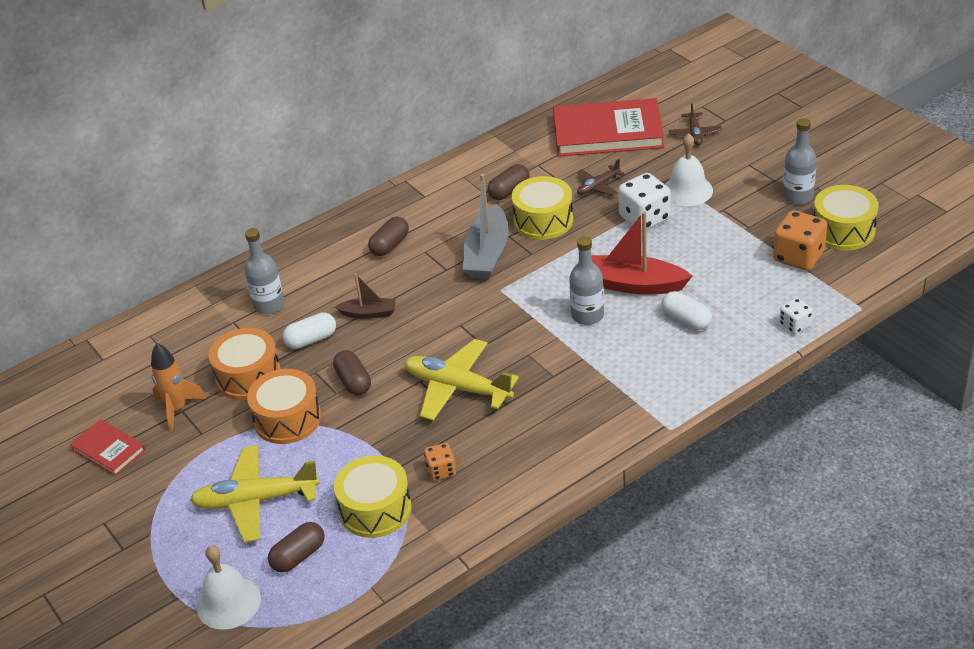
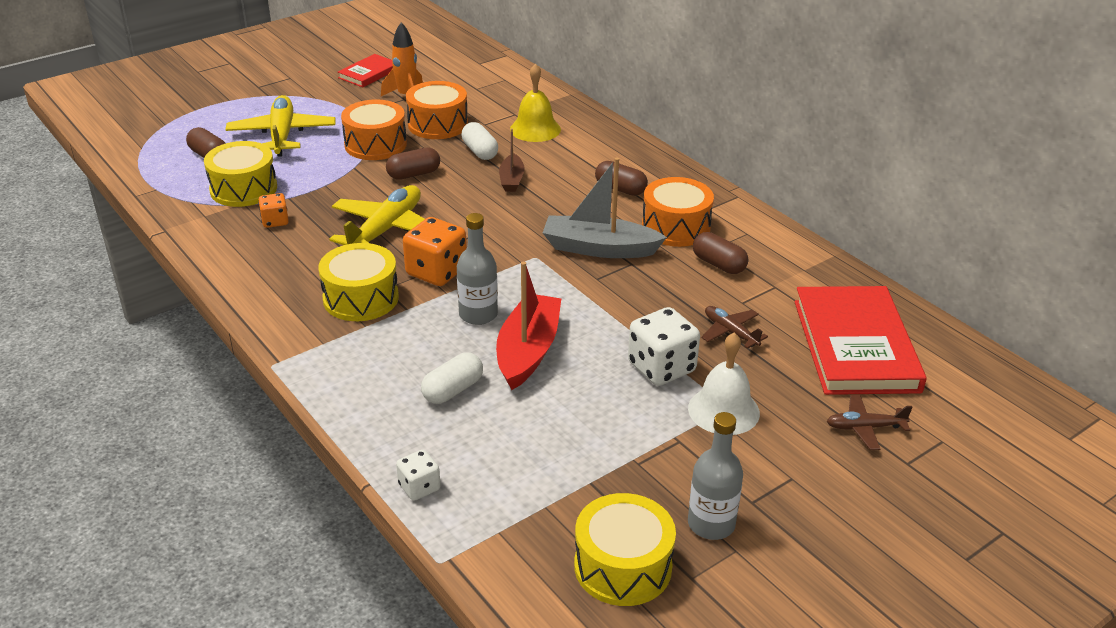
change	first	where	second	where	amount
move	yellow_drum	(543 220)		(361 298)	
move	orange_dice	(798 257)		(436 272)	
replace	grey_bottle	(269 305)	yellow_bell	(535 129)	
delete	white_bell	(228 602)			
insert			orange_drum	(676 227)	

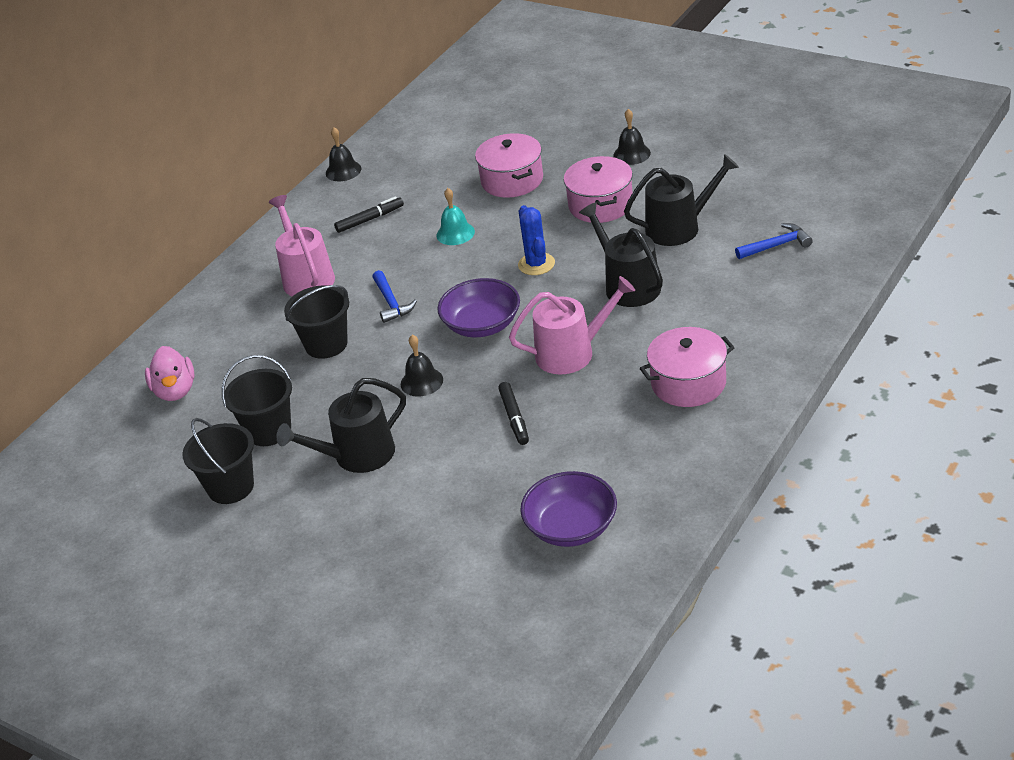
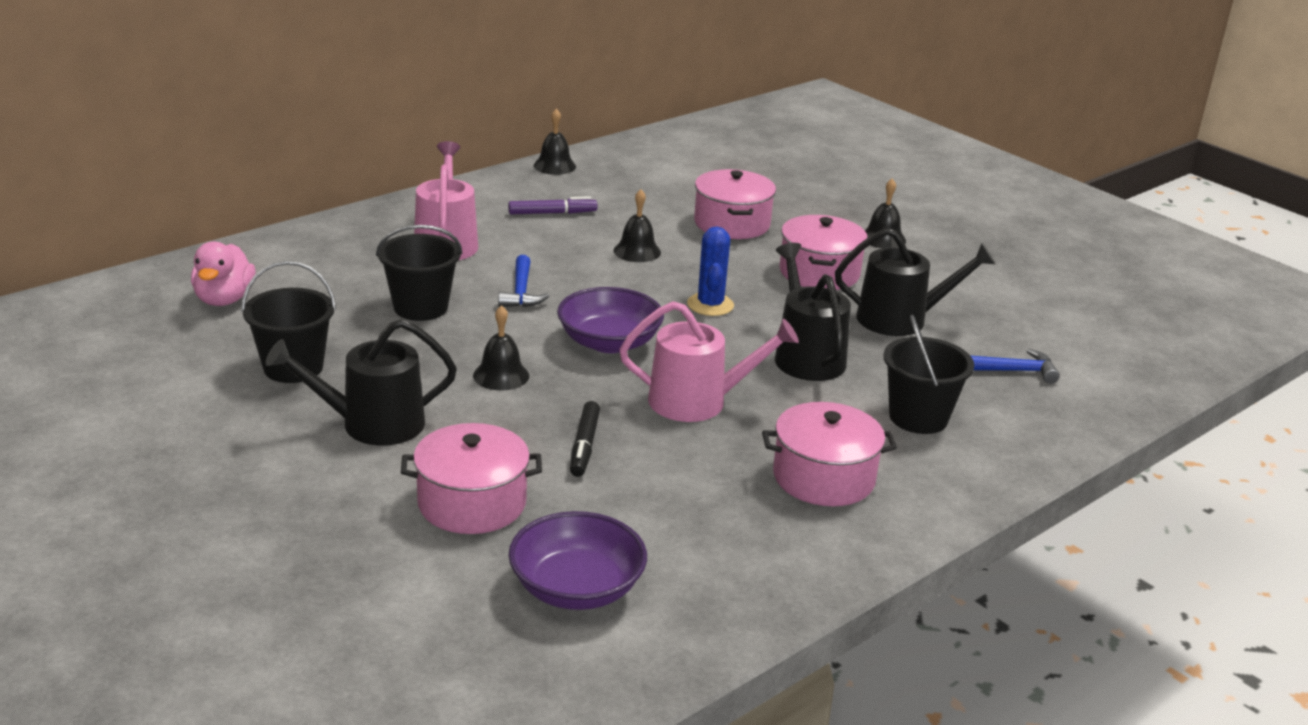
change	first	where	second	where	amount
recolor	turquoise_bell	(455 233)	black_bell	(637 251)	
recolor	black_marker	(370 219)	purple_marker	(552 213)	
move	black_bucket	(230 487)		(918 417)	
insert			pink_pot	(472 503)	

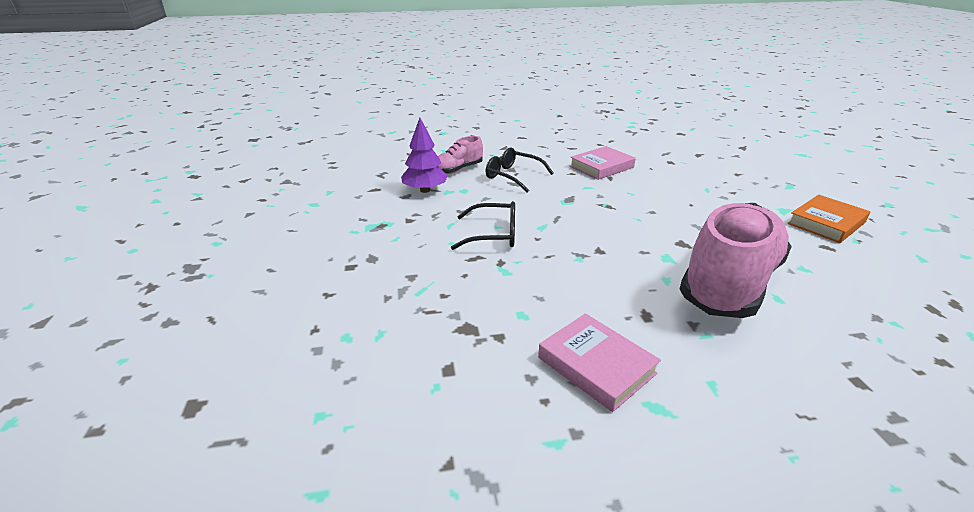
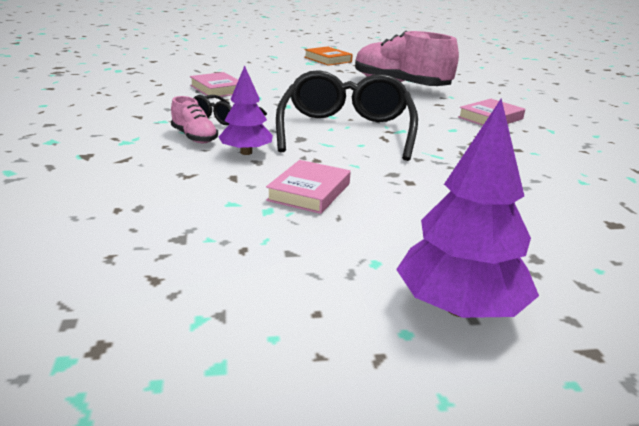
change	first	where	second	where	amount
resize	black_glasses	(494 234)		(346 130)	x2.08
insert			purple_tree	(459 308)	
insert			pink_book	(309 192)	

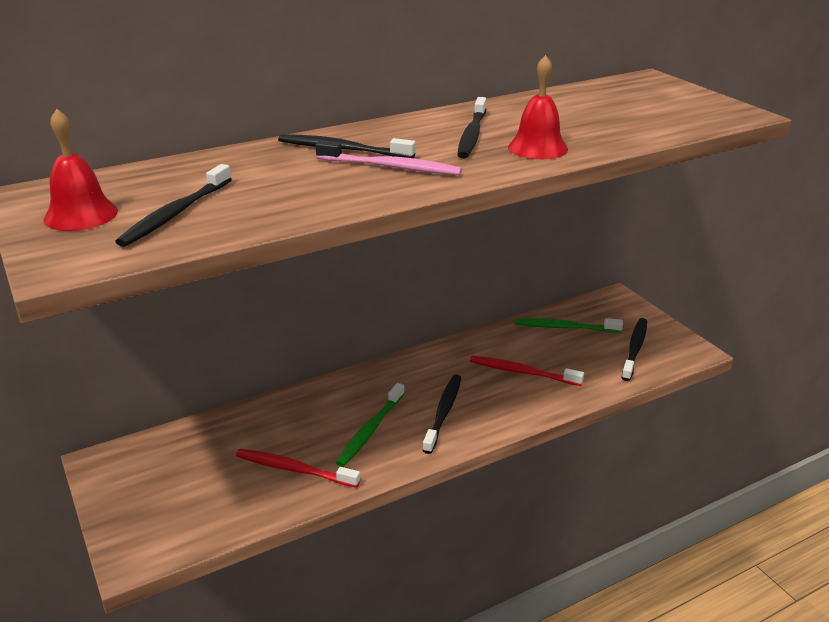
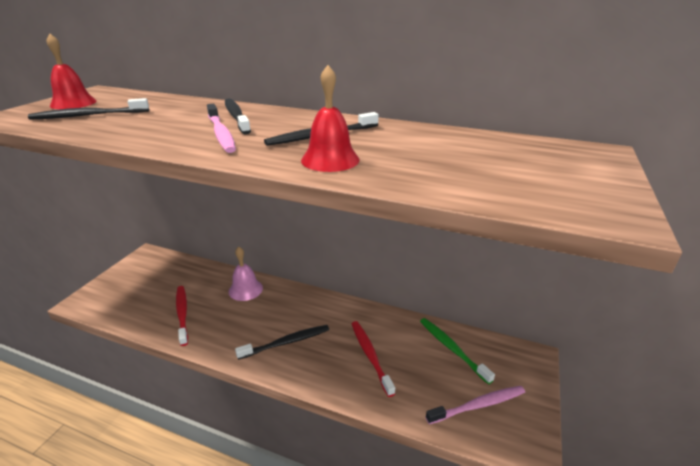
change	first	where	second	where	amount
recolor	black_toothbrush	(635 348)	pink_toothbrush	(479 405)	
delete	green_toothbrush	(370 431)			
insert			pink_bell	(245 289)	

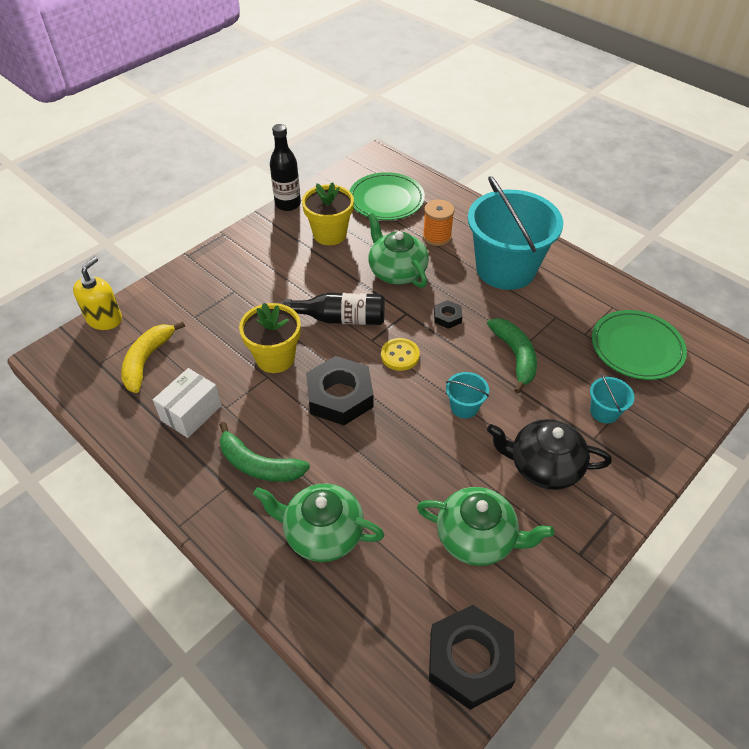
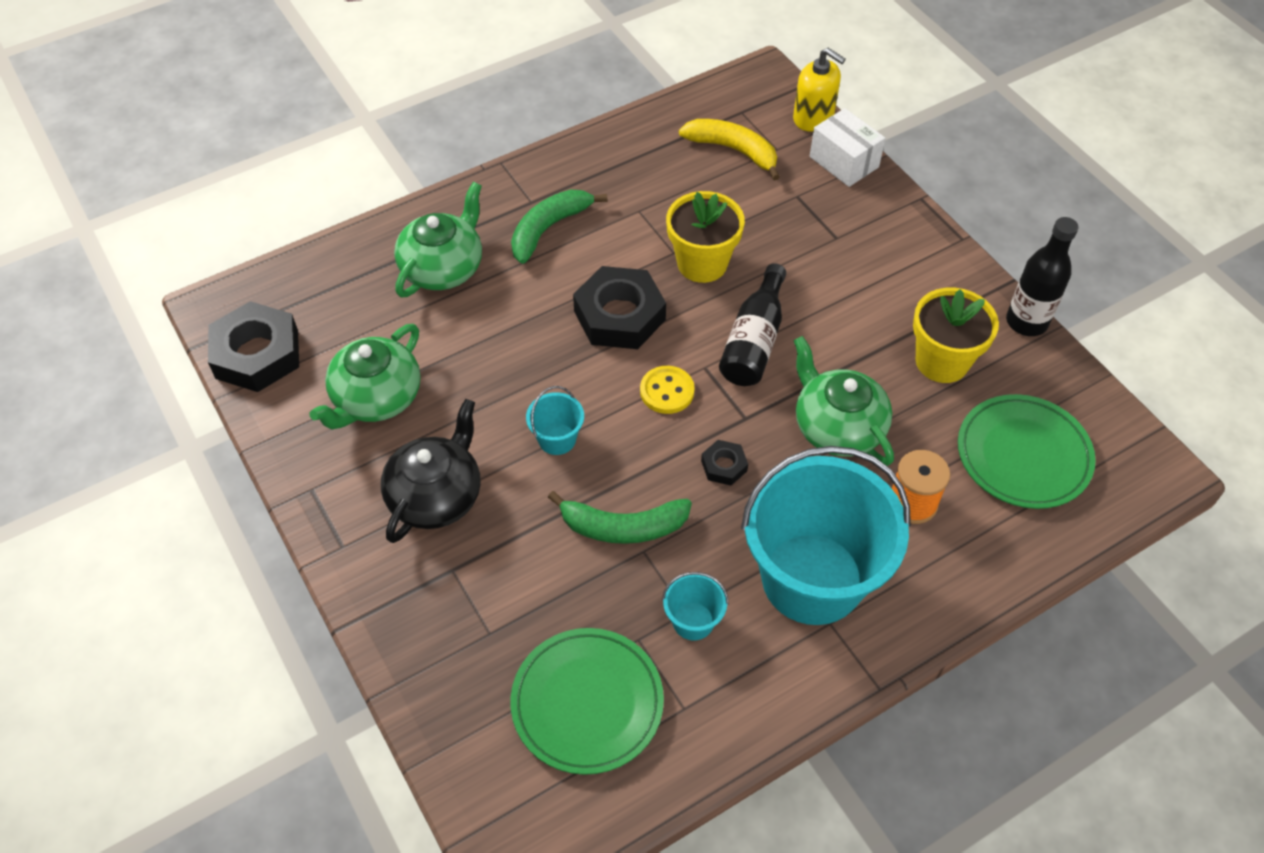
change	first	where	second	where	amount
rotate	green_teapot	(396 271)		(837 427)	105 degrees counterclockwise
move	white_box	(191 413)		(844 162)	
move	turquoise_bucket	(604 412)		(693 621)	

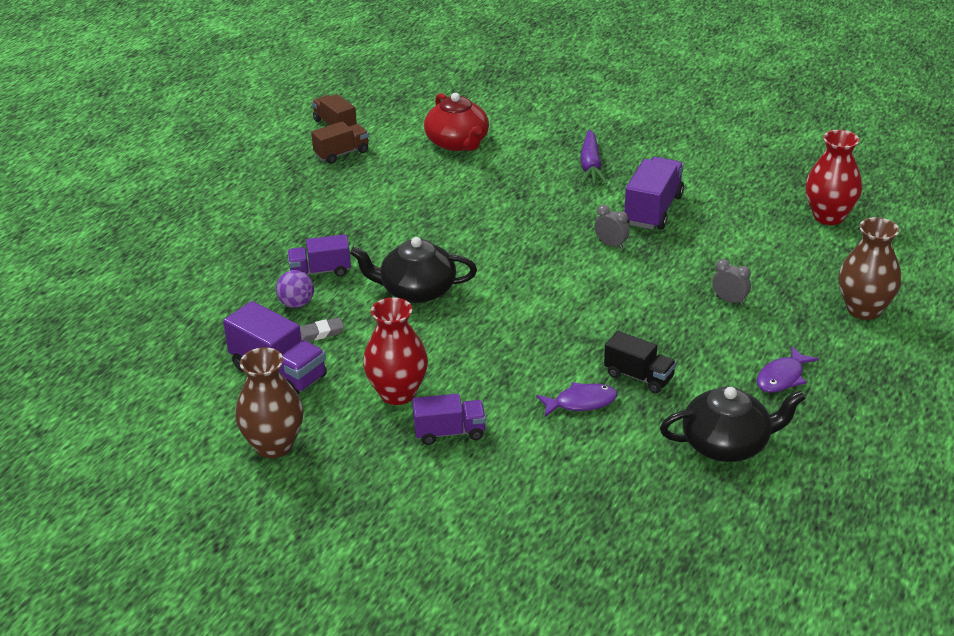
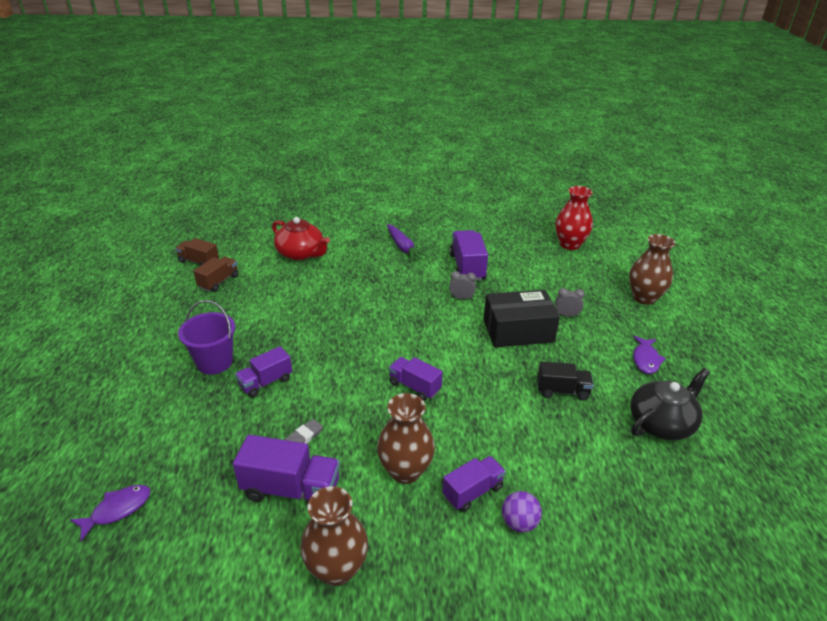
change	first	where	second	where	amount
delete	black_teapot	(416 290)			
move	purple_ball	(296 304)		(519 523)	
recolor	red_vase	(397 393)	brown_vase	(405 471)	
move	purple_fish	(581 402)		(117 510)	
insert			black_box	(518 330)	
insert			purple_bucket	(214 362)	
insert			purple_truck	(414 386)	

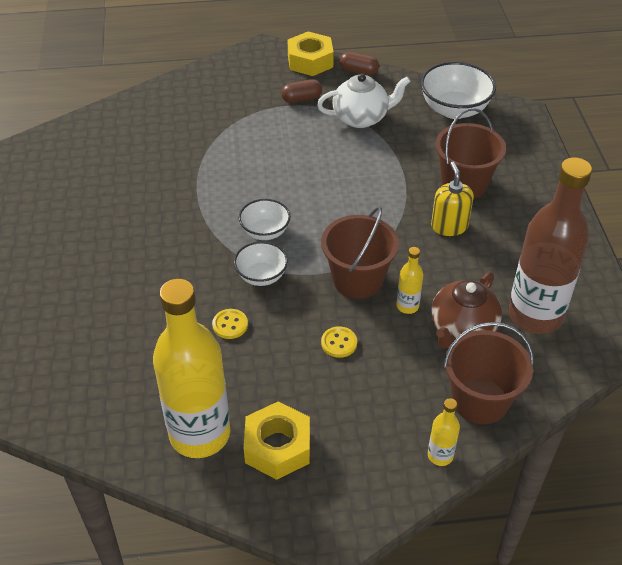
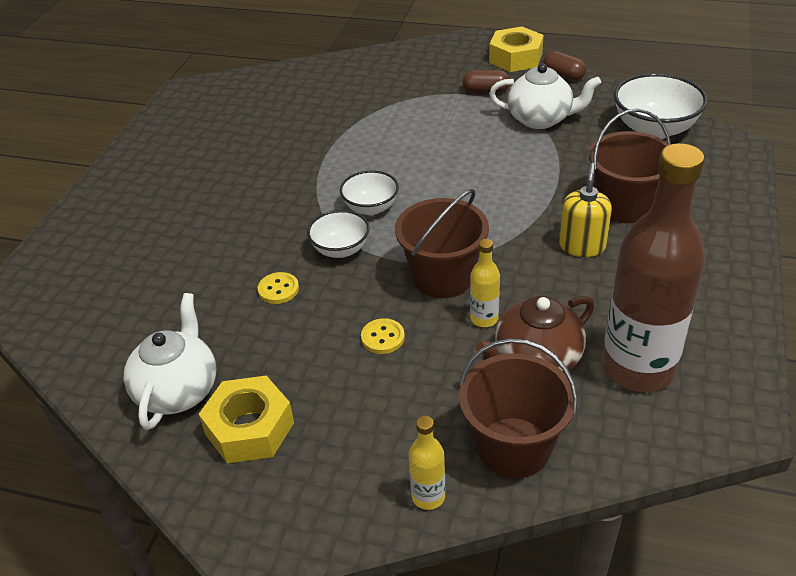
change	first	where	second	where	amount
replace	yellow_bottle	(200 434)	white_teapot	(178 390)	

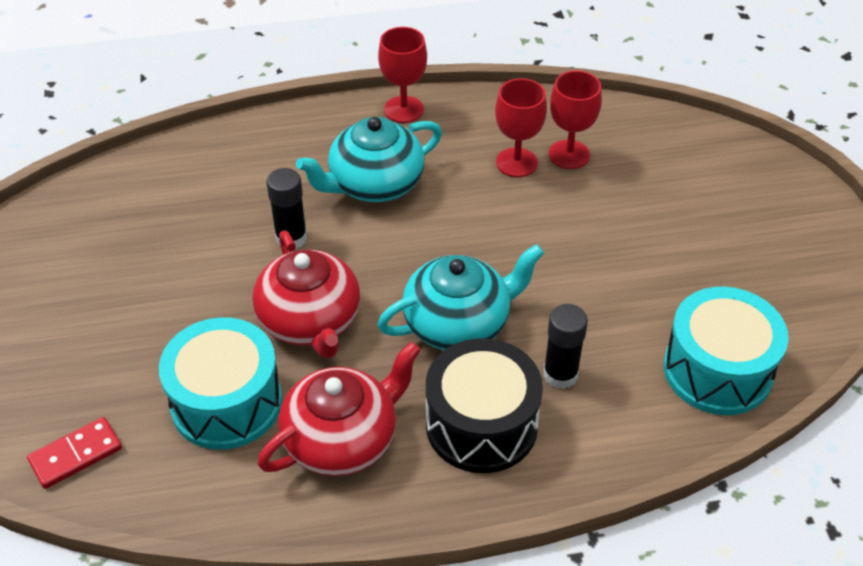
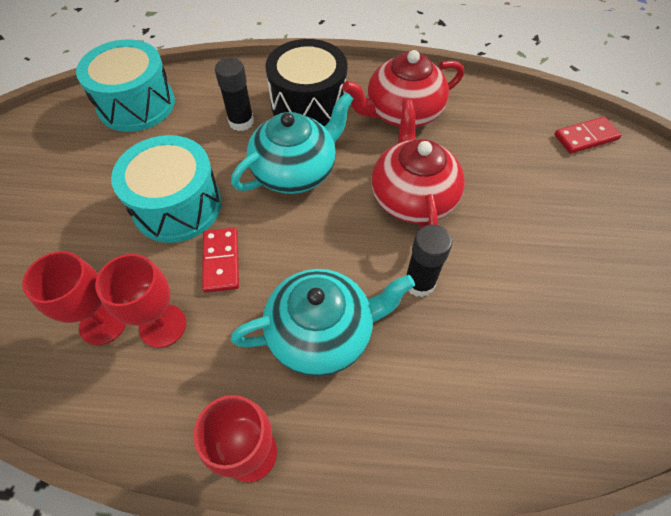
change	first	where	second	where	amount
rotate	turquoise_teapot	(459 323)		(295 171)	150 degrees clockwise
move	turquoise_drum	(226 402)		(177 206)	
insert			red_domino	(221 261)	

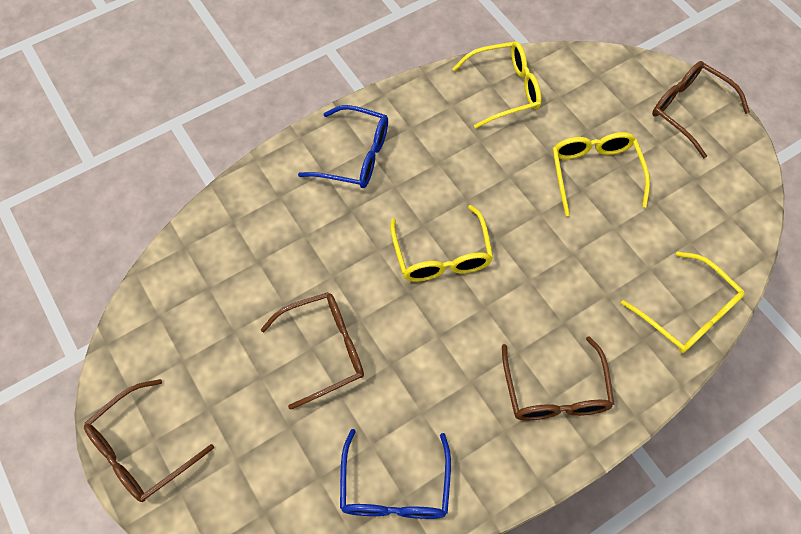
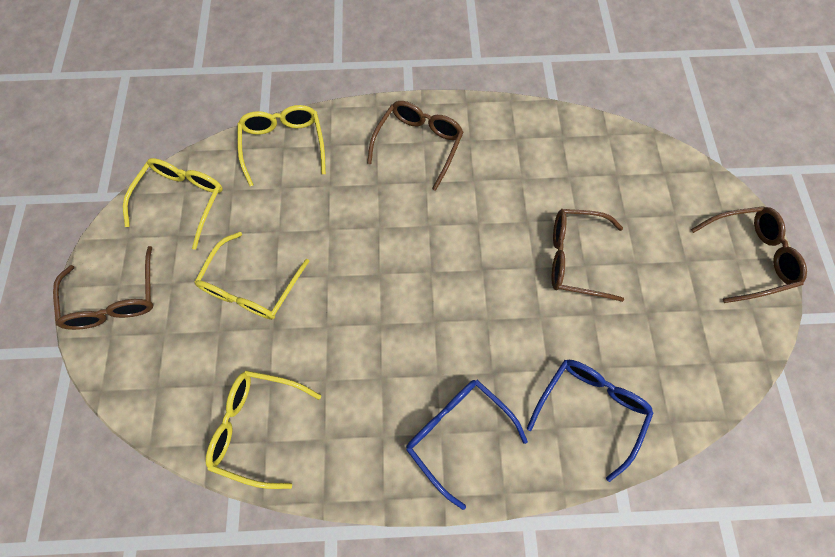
change	first	where	second	where	amount
move	yellow_glasses	(442 256)		(183 200)	
move	blue_glasses	(395 488)		(590 408)	

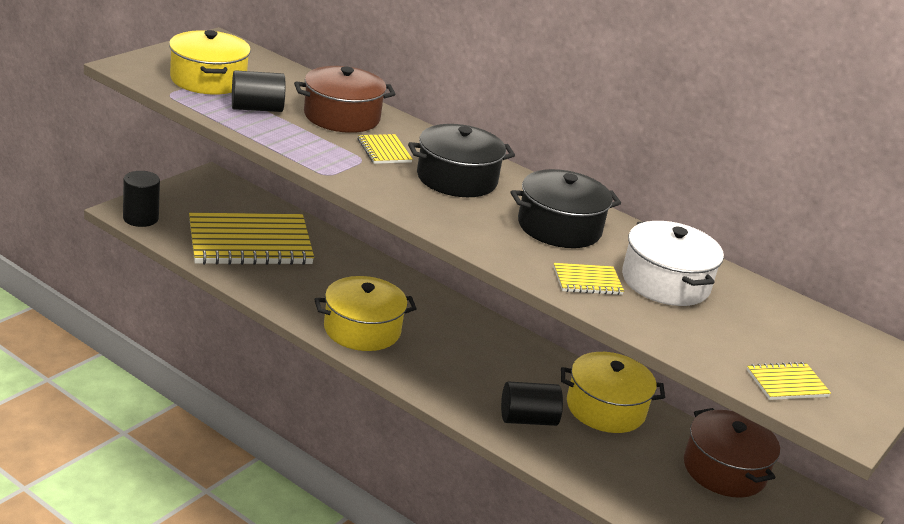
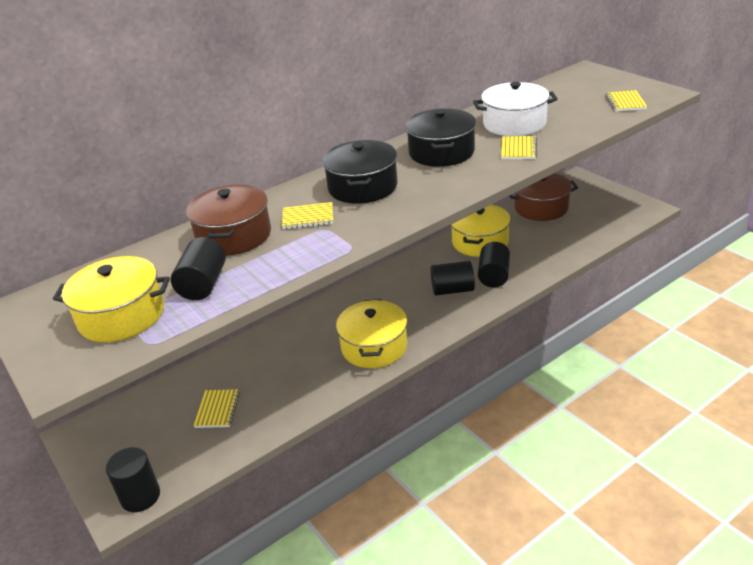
change	first	where	second	where	amount
resize	yellow_notebook	(250 243)		(217 409)	x0.42
insert			black_cylinder	(452 290)	

